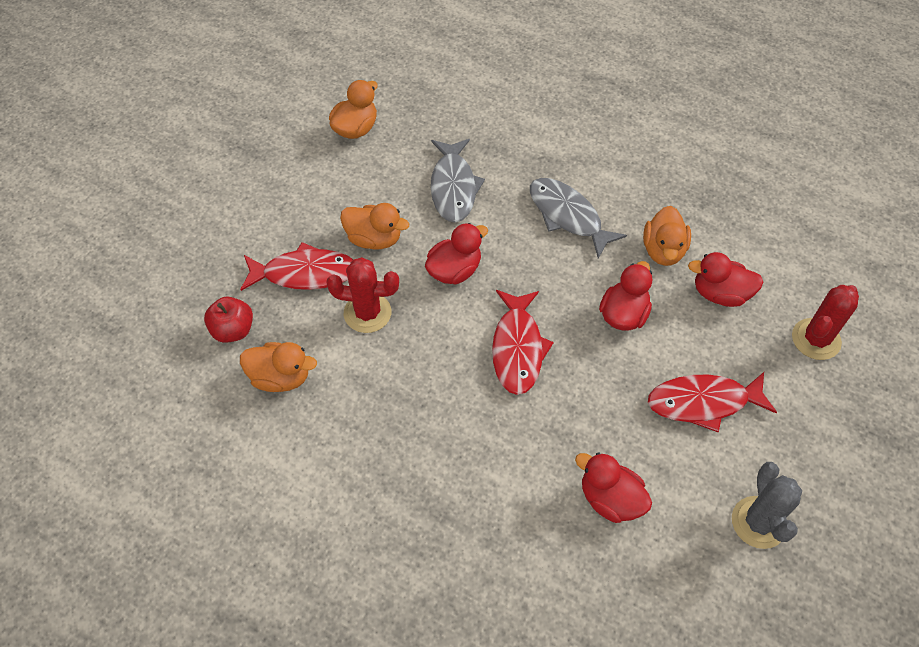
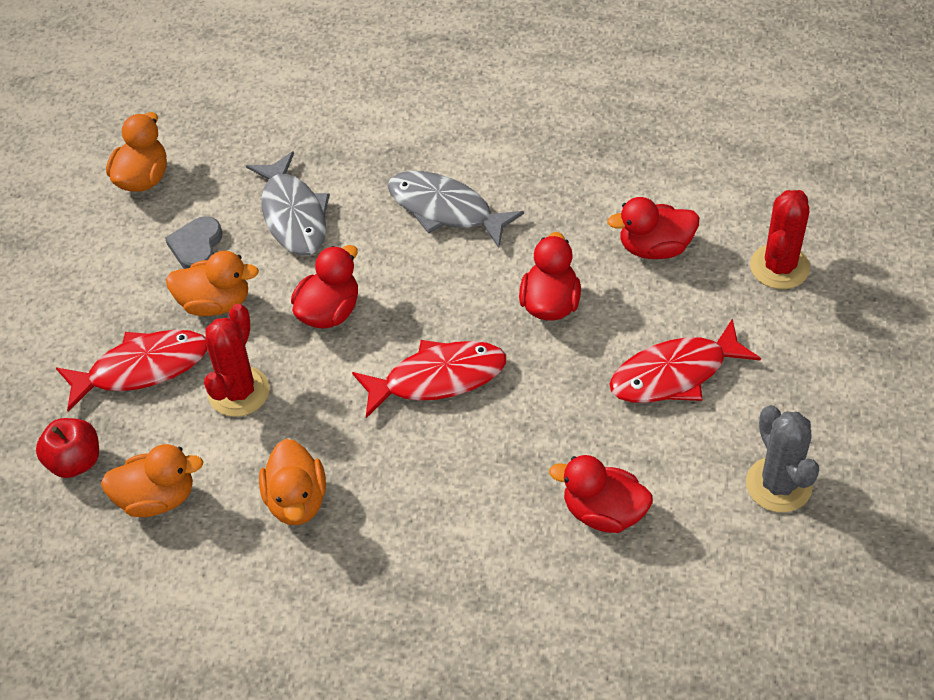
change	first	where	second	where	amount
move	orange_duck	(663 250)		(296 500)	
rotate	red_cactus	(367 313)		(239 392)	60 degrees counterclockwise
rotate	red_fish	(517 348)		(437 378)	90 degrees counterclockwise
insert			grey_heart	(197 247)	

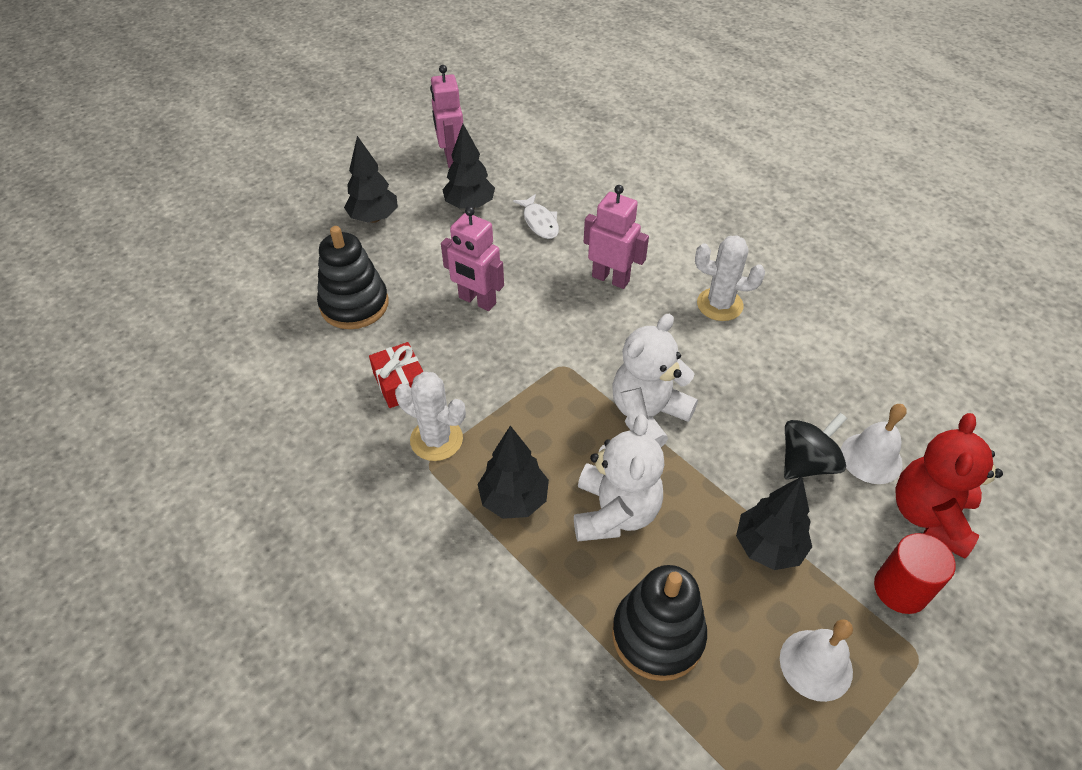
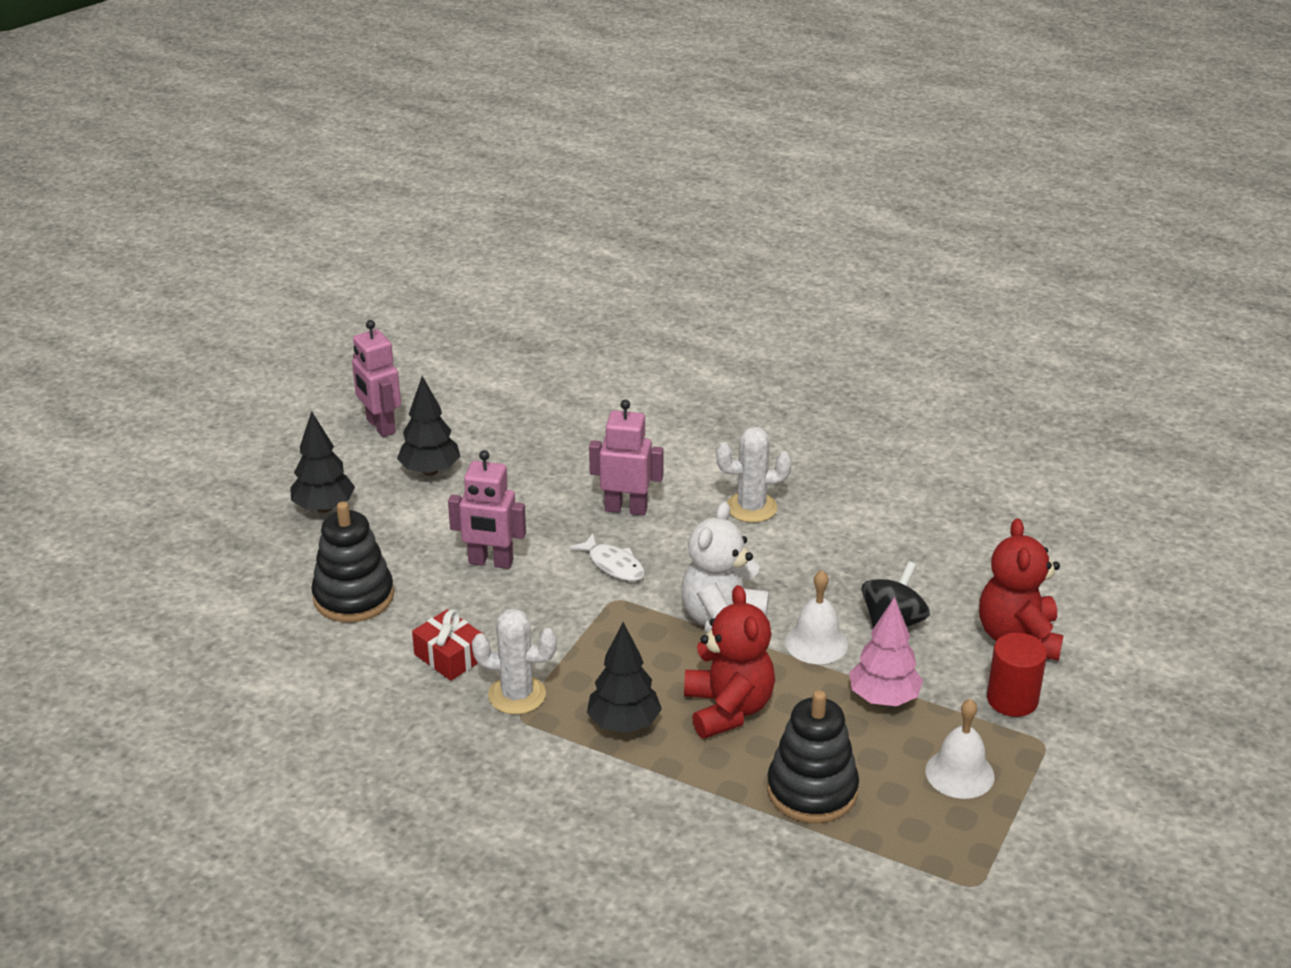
change	first	where	second	where	amount
move	white_fish	(539 222)		(613 565)	
move	white_bell	(871 458)		(816 643)	
recolor	white_teddy_bear	(614 512)	red_teddy_bear	(728 709)	
recolor	black_tree	(768 546)	pink_tree	(883 698)	

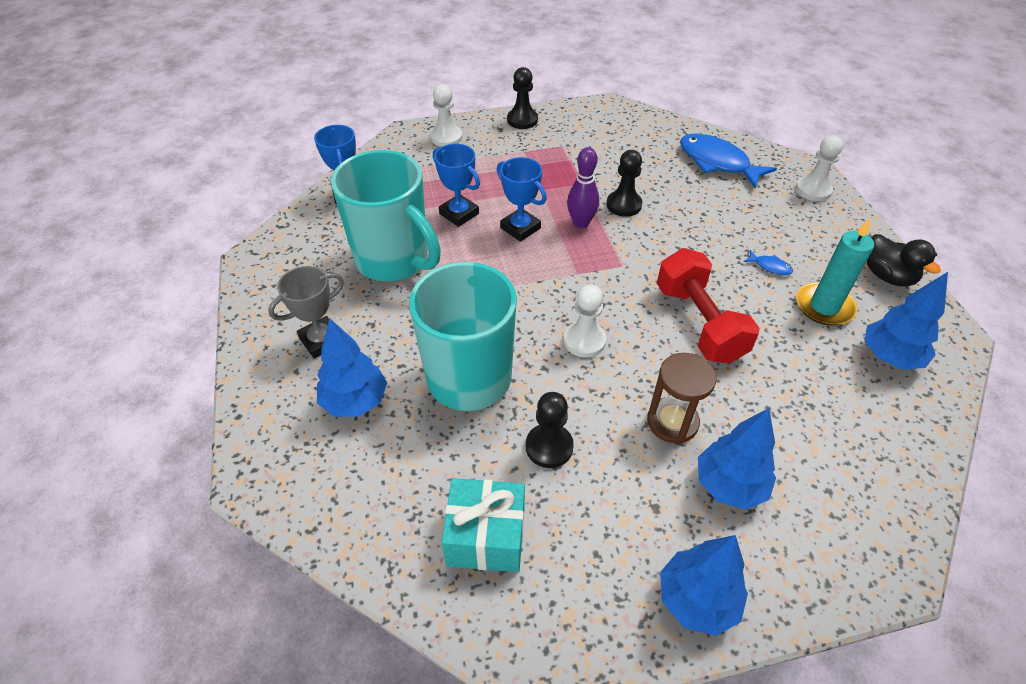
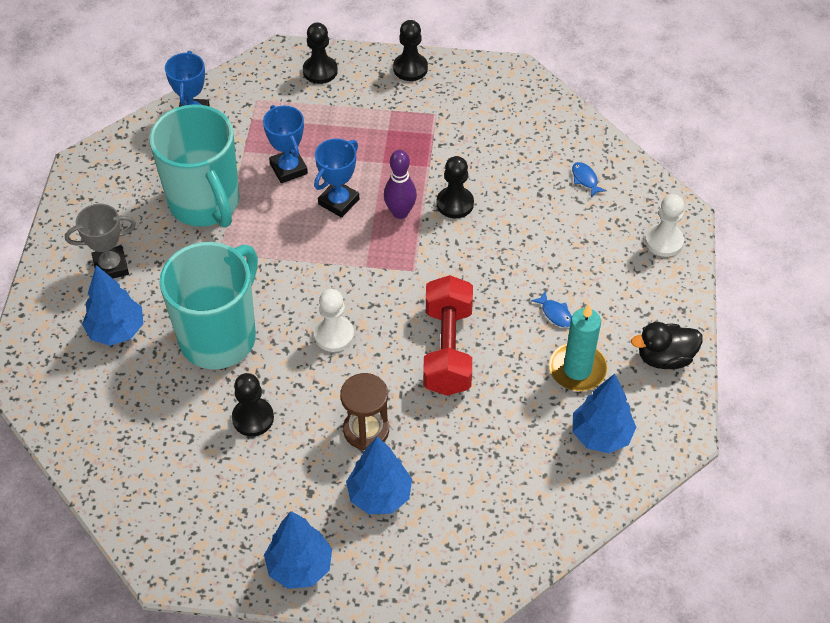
change	first	where	second	where	amount
recolor	white_pawn	(446 137)	black_pawn	(320 71)	
resize	blue_fish	(717 162)		(585 179)	x0.42
rotate	blue_trophy	(520 228)		(338 201)	60 degrees clockwise
rotate	black_duck	(887 276)		(664 358)	90 degrees clockwise
delete	turquoise_gift	(486 537)			

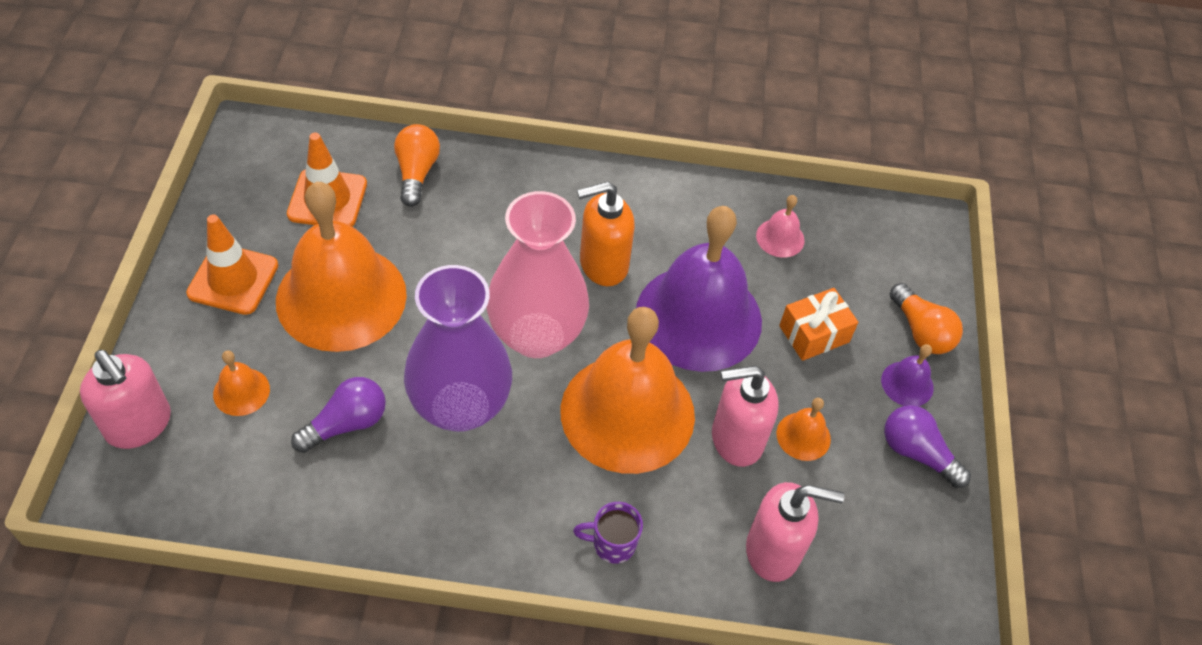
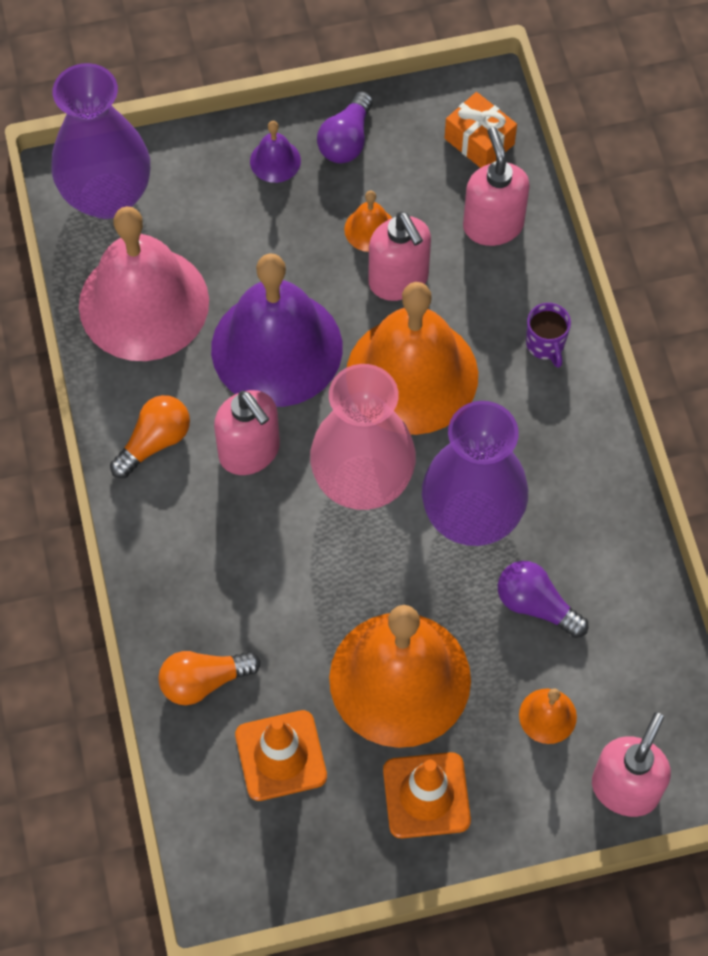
change	first	where	second	where	amount
recolor	orange_soap_dispenser	(603 264)	pink_soap_dispenser	(250 452)	
resize	pink_bell	(780 238)		(144 303)	x2.47
move	orange_light_bulb	(921 331)		(154 442)	
move	orange_gift	(814 334)		(479 141)	
insert			purple_vase	(107 196)	

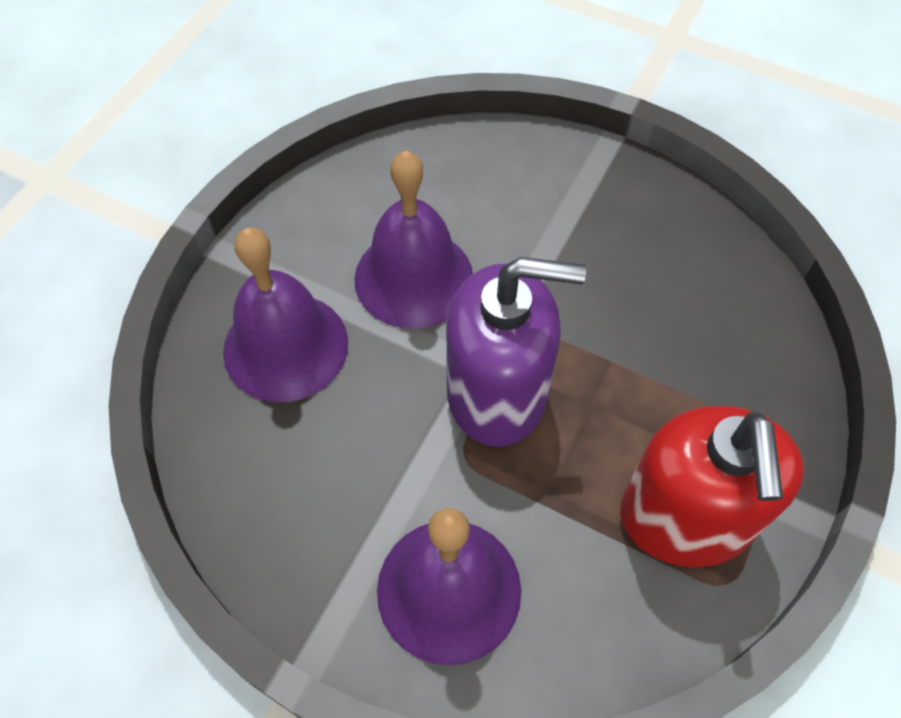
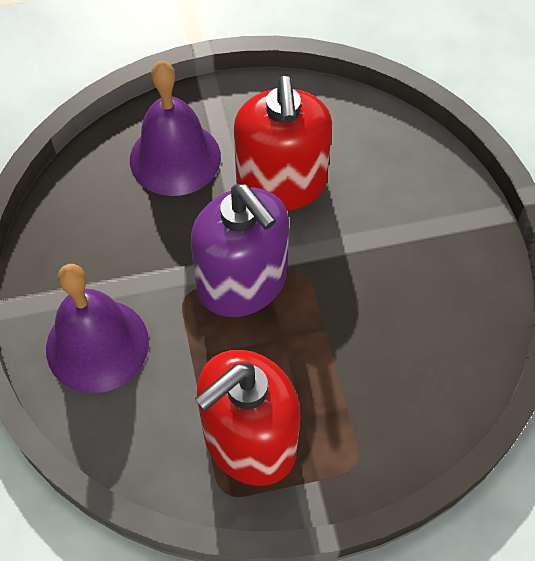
change	first	where	second	where	amount
replace	purple_bell	(413 277)	red_soap_dispenser	(281 184)	

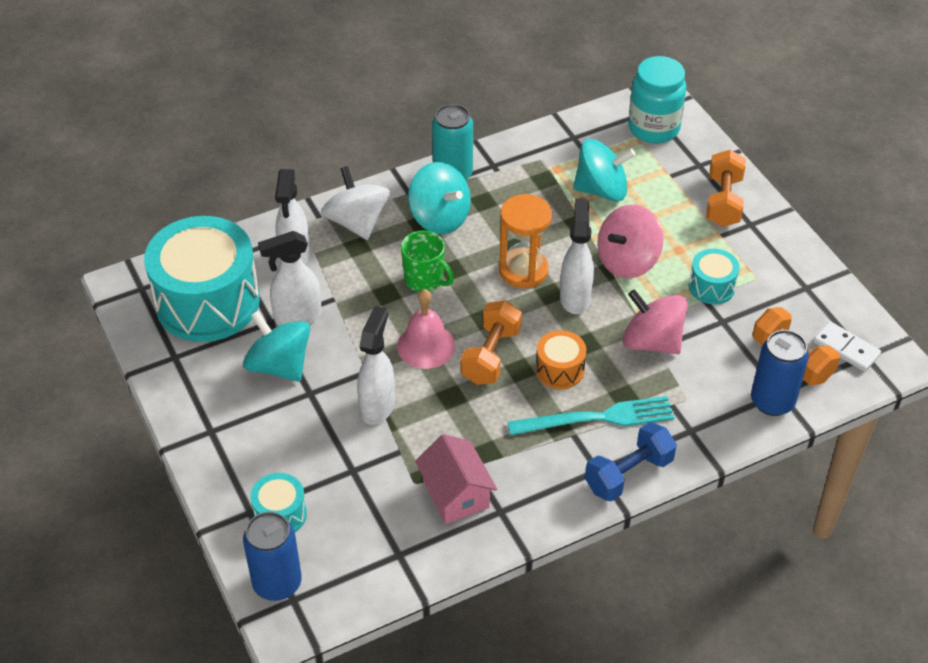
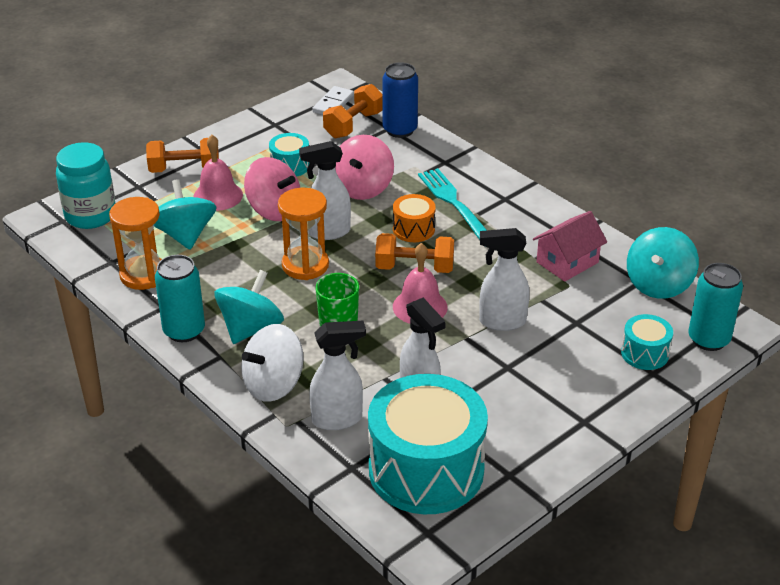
change	first	where	second	where	amount
move	turquoise_spinning_top	(279 365)		(658 284)	
delete	blue_dumbbell	(628 474)			
recolor	blue_can	(277 583)	turquoise_can	(708 339)	
insert			pink_bell	(218 196)	
insert			orange_hourglass	(144 275)	

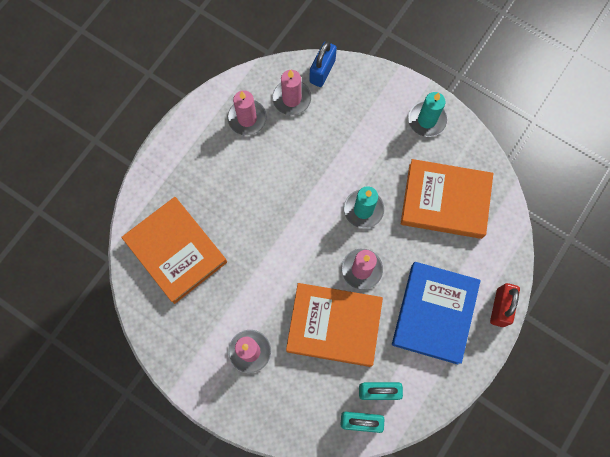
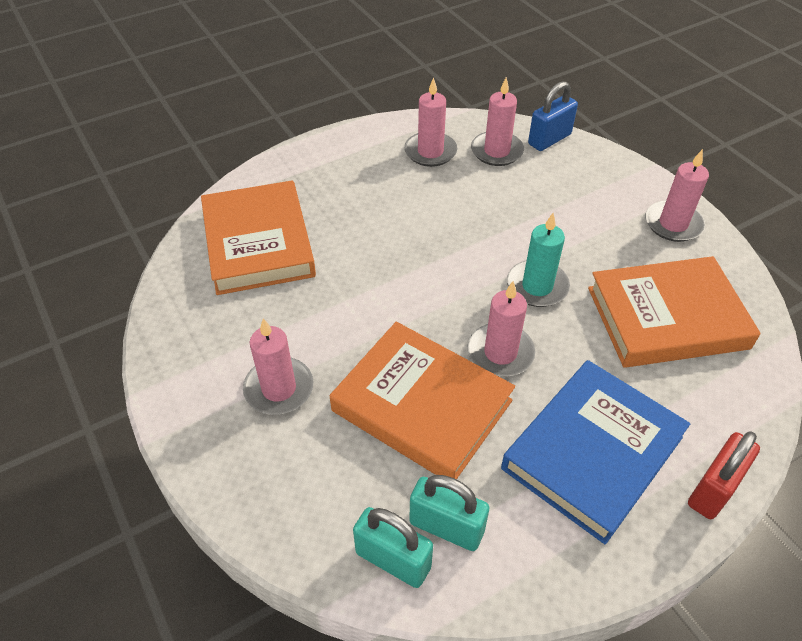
change	first	where	second	where	amount
recolor	turquoise_candle	(427 120)	pink_candle	(673 224)	
rotate	orange_book	(445 201)		(666 318)	45 degrees counterclockwise

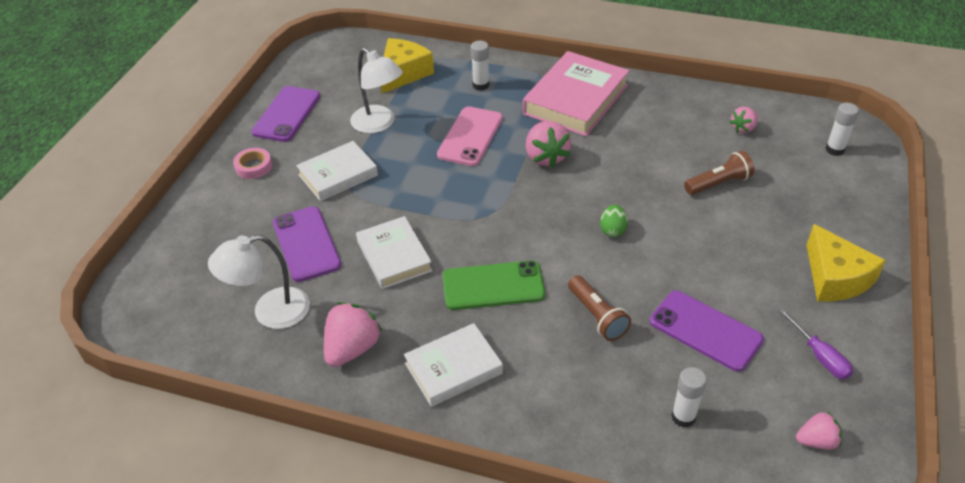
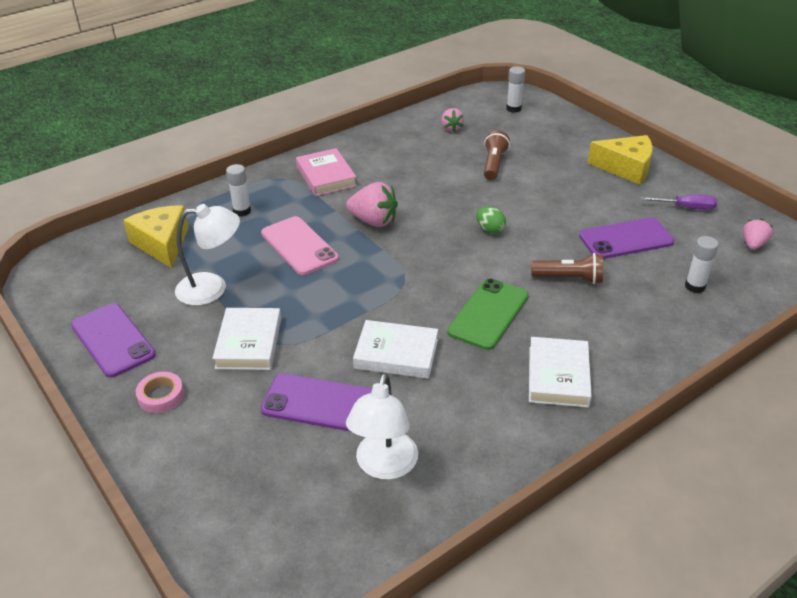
change	first	where	second	where	amount
resize	pink_book	(575 99)		(326 176)	x0.63
delete	pink_strawberry	(352 349)			

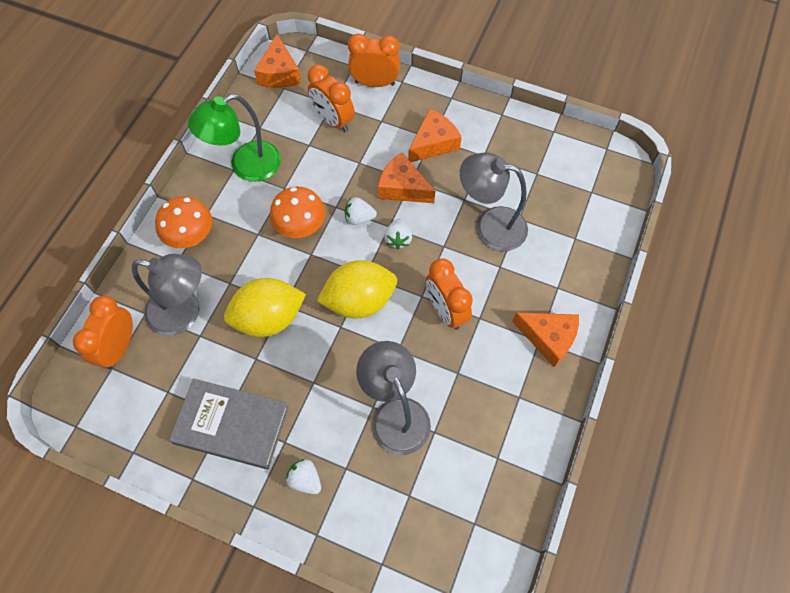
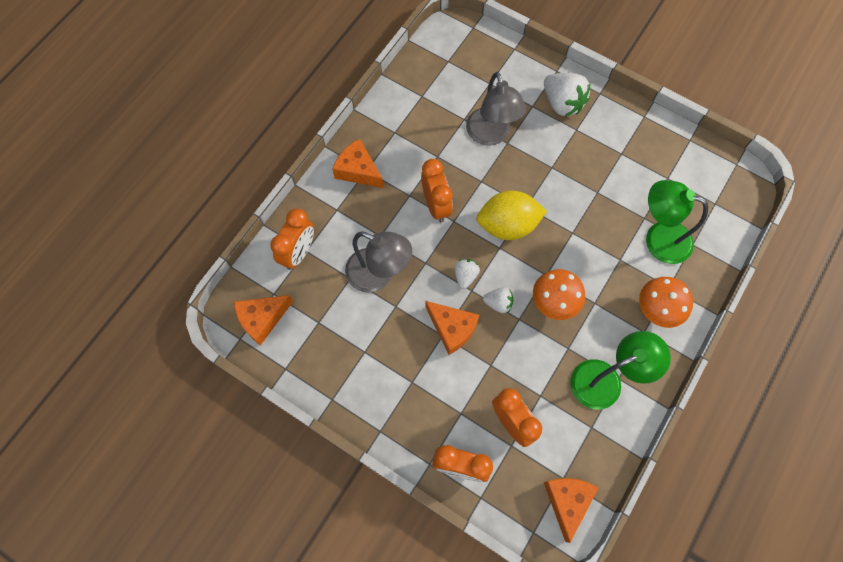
change	first	where	second	where	amount
move	orange_cheese	(433 143)		(262 319)	
recolor	grey_lamp	(184 313)	green_lamp	(658 238)	
delete	yellow_lemon	(269 318)			
move	orange_clock	(119 347)		(299 252)	
delete	grey_book	(232 425)			
resize	white_strawberry	(305 479)		(562 103)	x1.81

